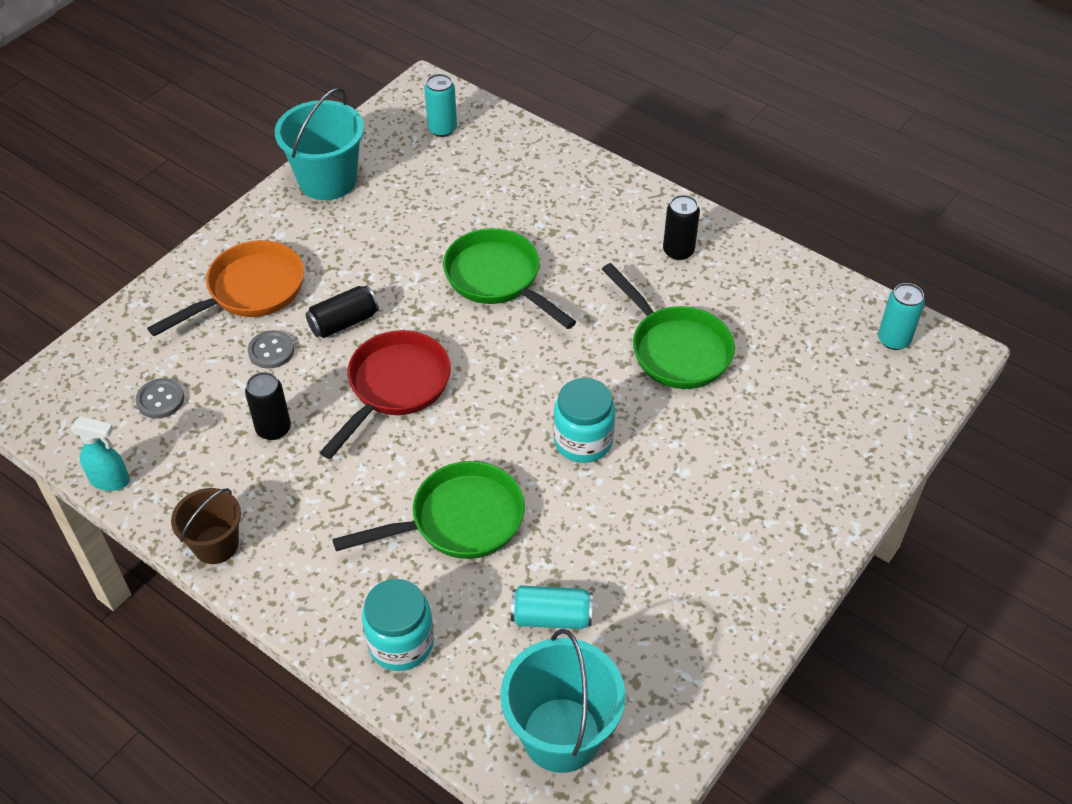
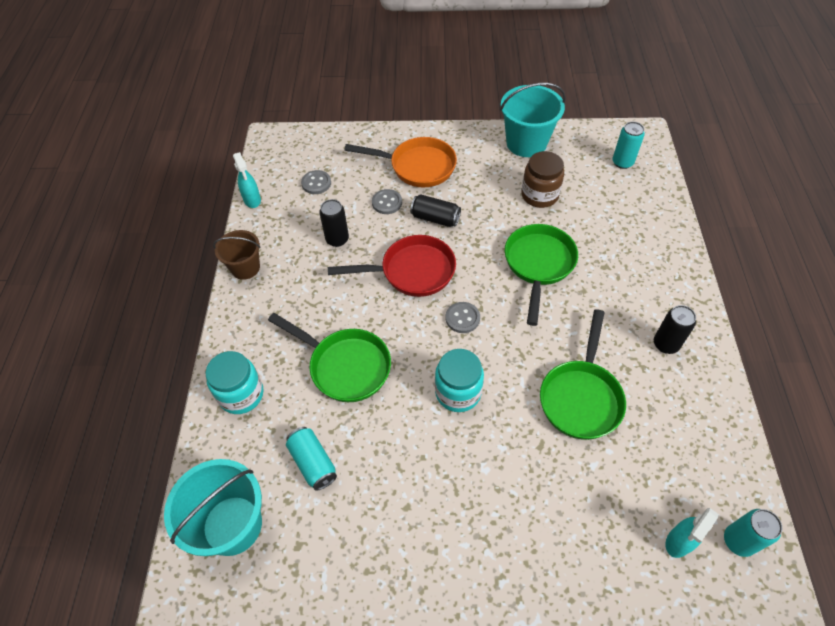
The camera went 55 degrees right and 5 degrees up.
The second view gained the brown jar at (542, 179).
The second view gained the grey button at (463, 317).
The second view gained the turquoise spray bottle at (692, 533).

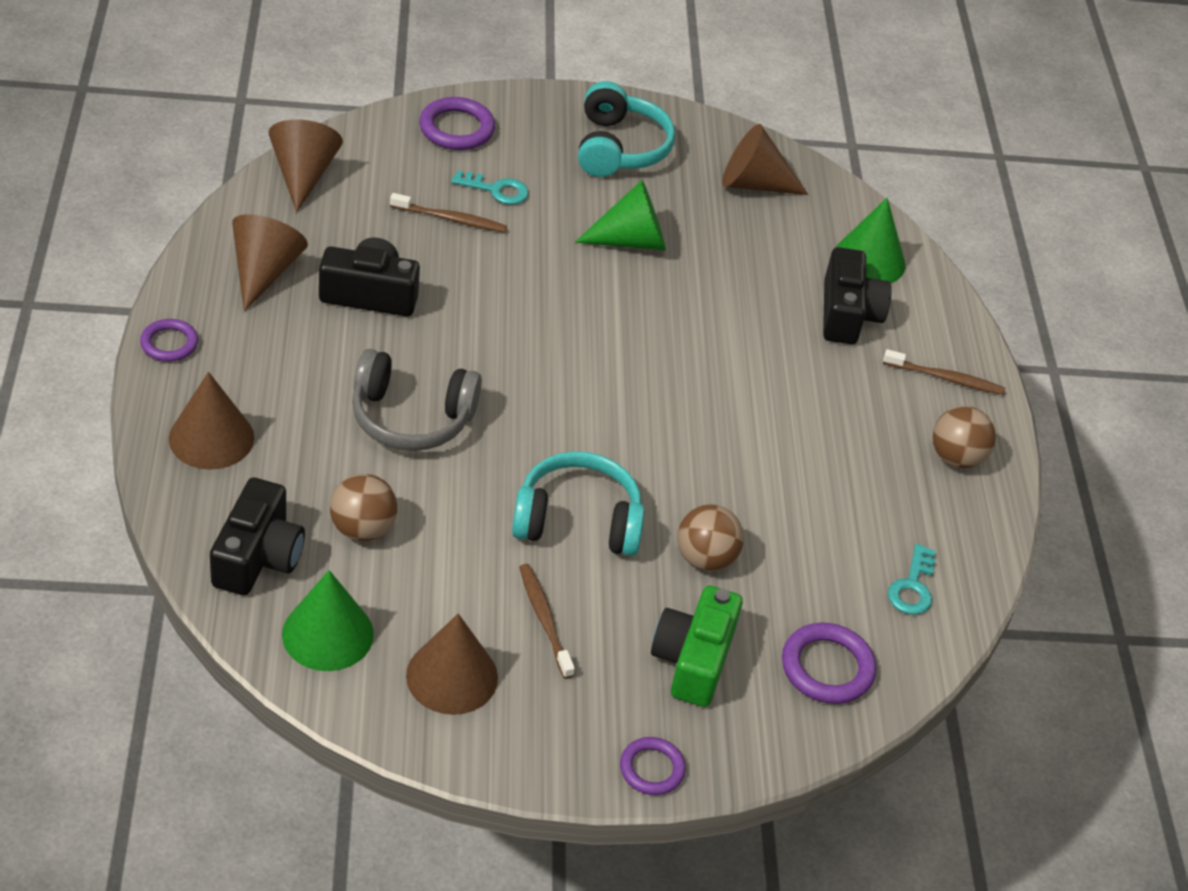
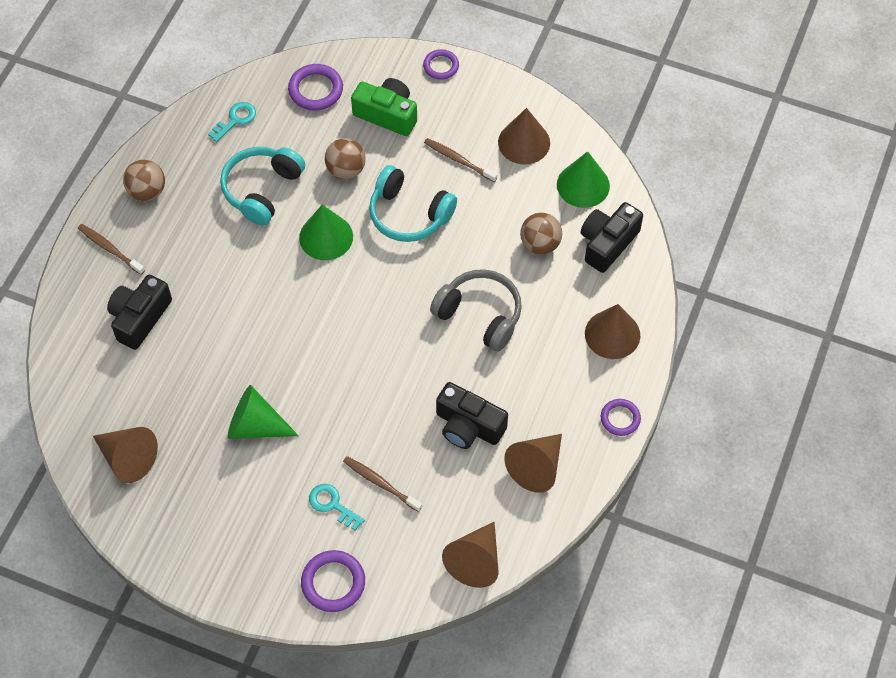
The camera went 150 degrees left and 15 degrees up.
The turquoise headphones ended up elsewhere, having gone from (626, 129) to (262, 186).
The green cone ended up elsewhere, having gone from (870, 240) to (326, 232).
The brown toothbrush at (547, 621) ended up facing another way, 120 degrees clockwise from before.
The green camera at (697, 646) ended up facing another way, 105 degrees counterclockwise from before.

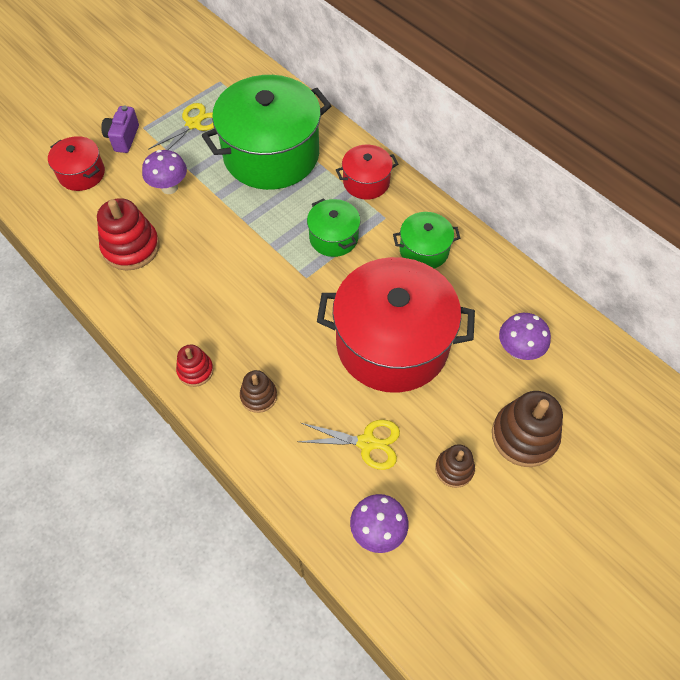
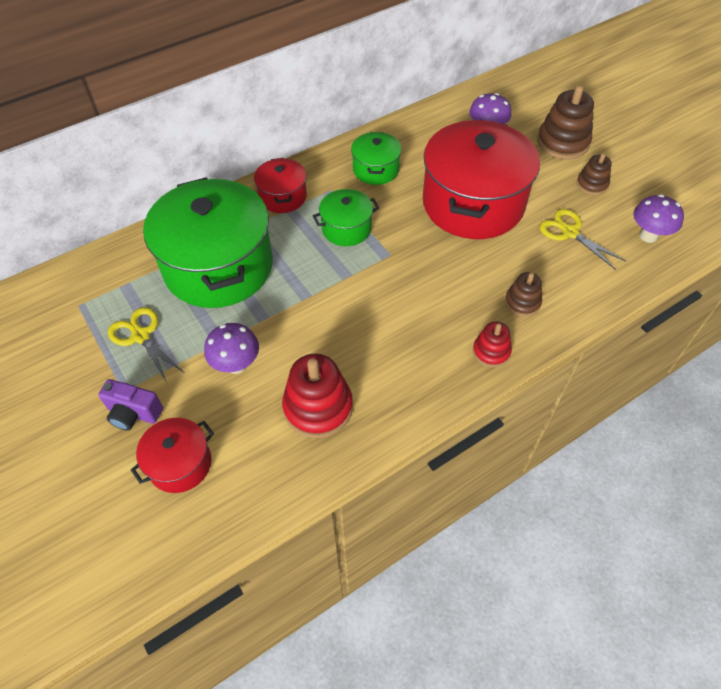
The camera went 80 degrees left and 5 degrees down.
The yellow scissors at (349, 445) ended up facing another way, 60 degrees counterclockwise from before.

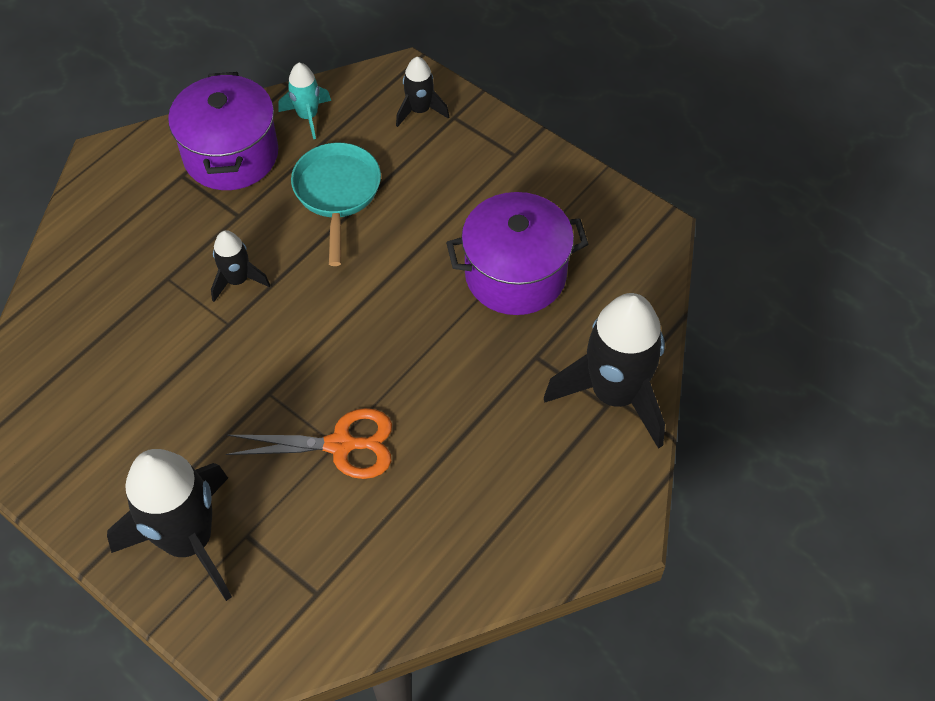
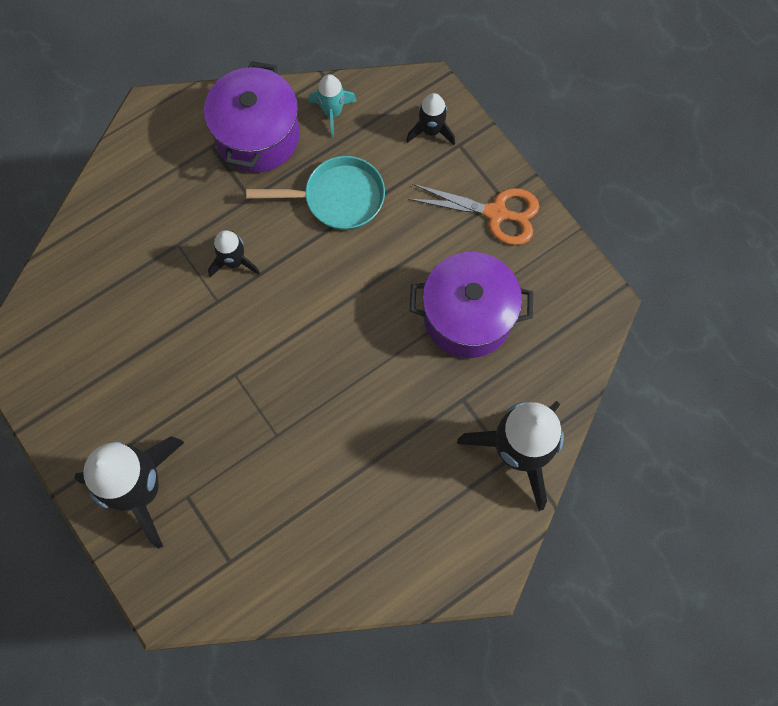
The camera went 15 degrees right and 15 degrees up.
The turquoise pan at (336, 204) ended up facing another way, 75 degrees clockwise from before.
The orange scissors ended up elsewhere, having gone from (309, 443) to (474, 214).

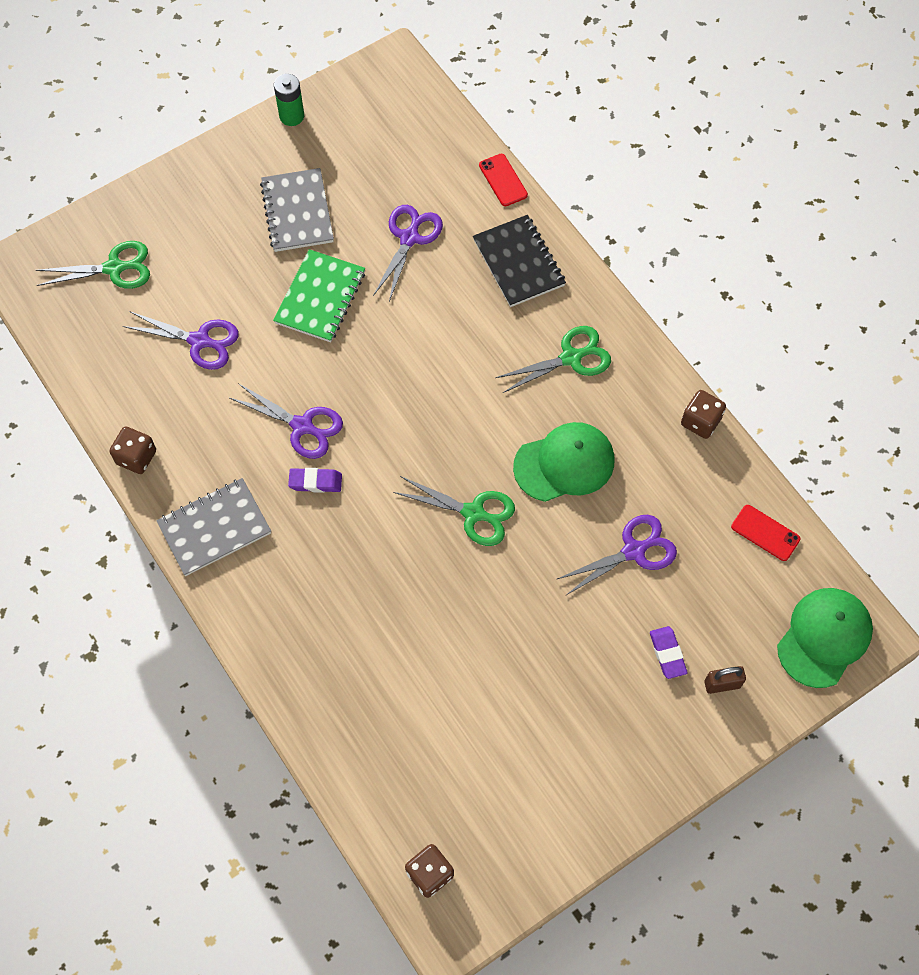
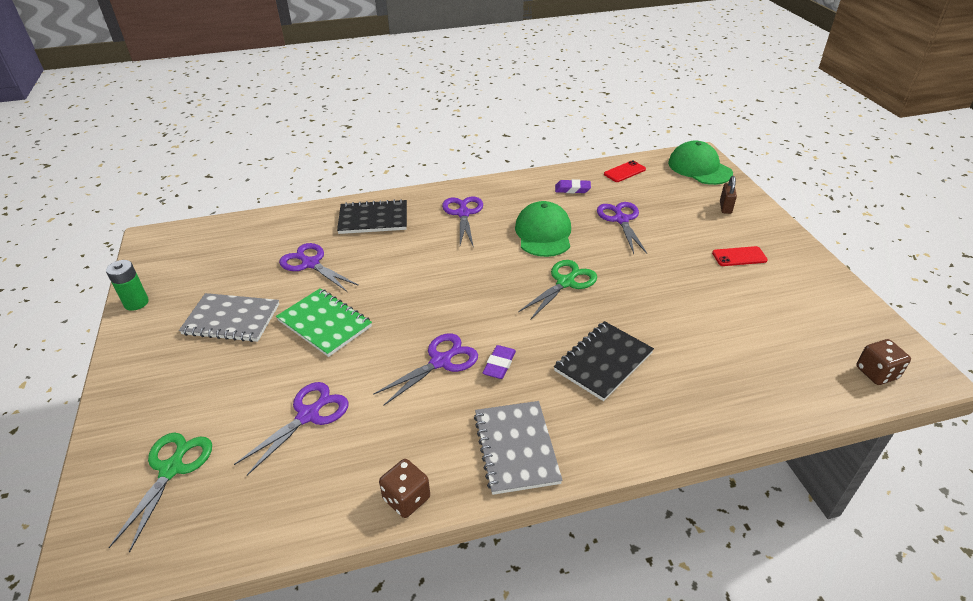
The camera went 70 degrees left and 25 degrees down.
The red phone ended up elsewhere, having gone from (503, 180) to (740, 256).
What was the green scissors at (553, 359) turned into the purple scissors at (462, 222).
The second view lost the brown dice at (703, 414).
The purple eraser ended up elsewhere, having gone from (669, 652) to (573, 186).
The second view gained the black notebook at (604, 361).

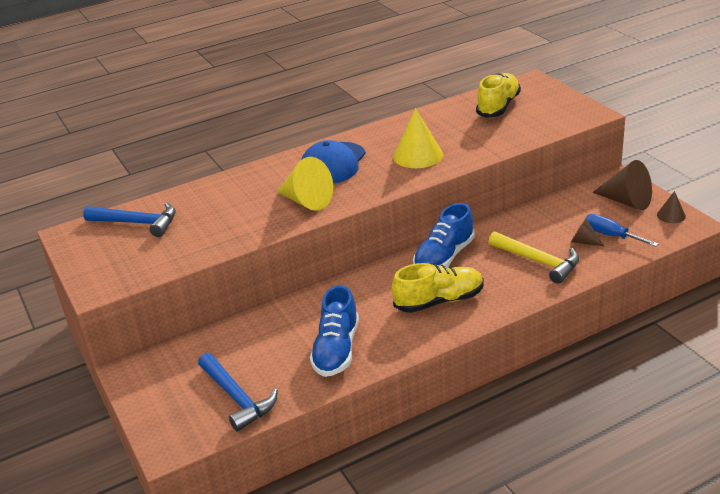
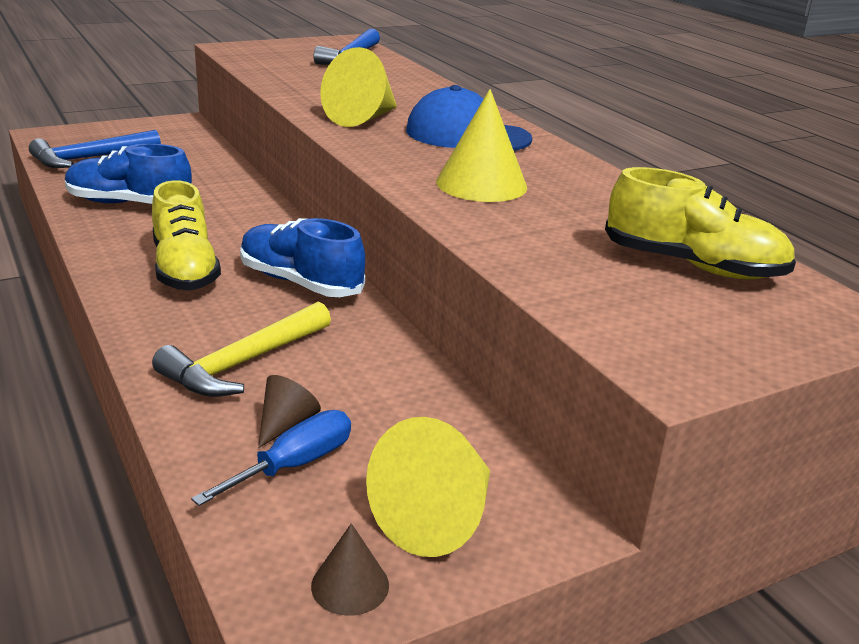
The camera went 85 degrees right and 5 degrees down.
What was the brown cone at (622, 185) turned into the yellow cone at (428, 487).

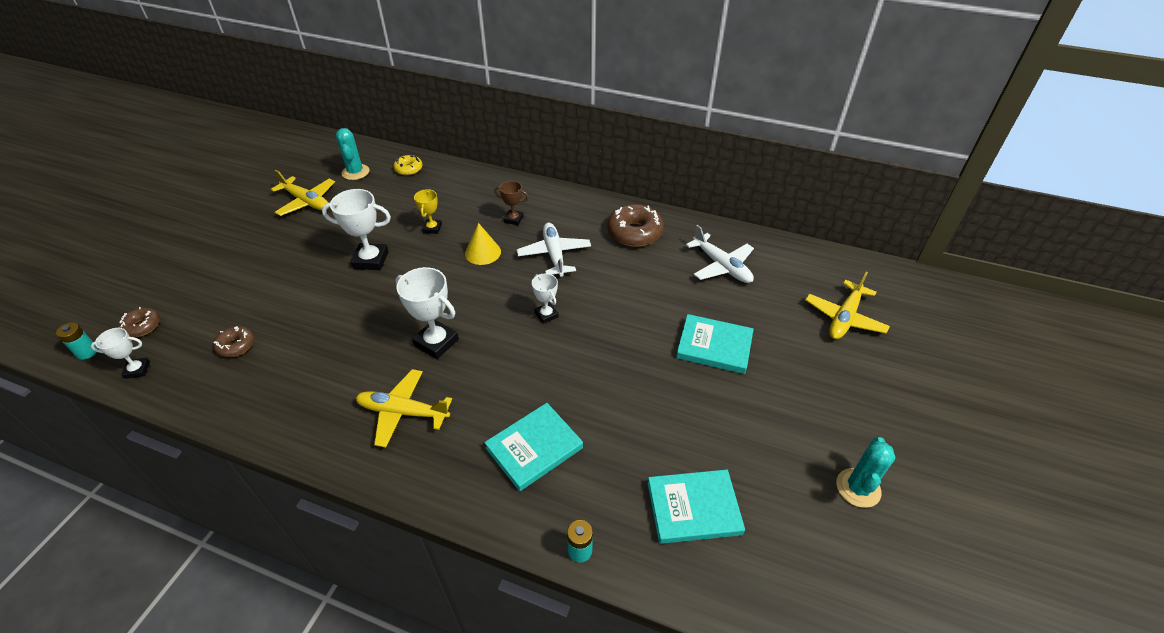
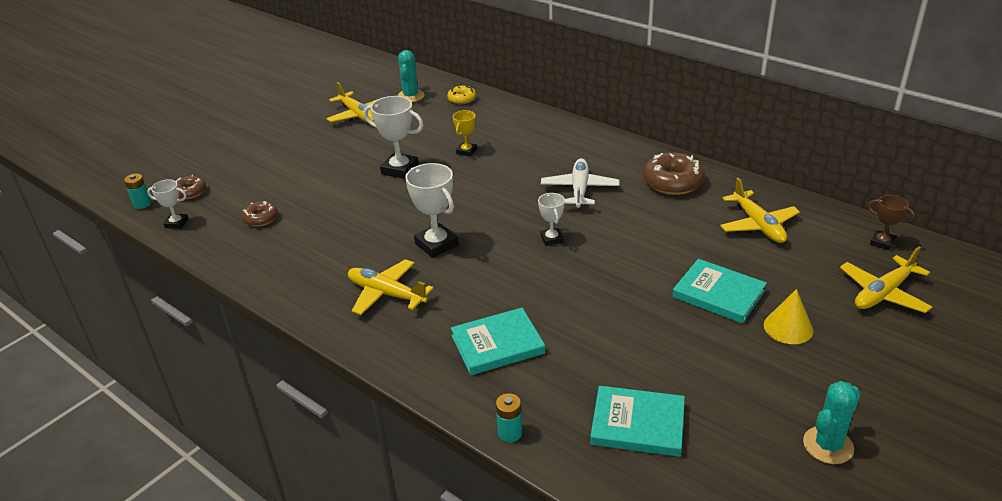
The camera went 20 degrees right and 10 degrees down.
The brown trophy ended up elsewhere, having gone from (511, 203) to (891, 223).
The yellow cone ended up elsewhere, having gone from (483, 244) to (788, 316).
What was the white plane at (720, 254) turned into the yellow plane at (760, 210).

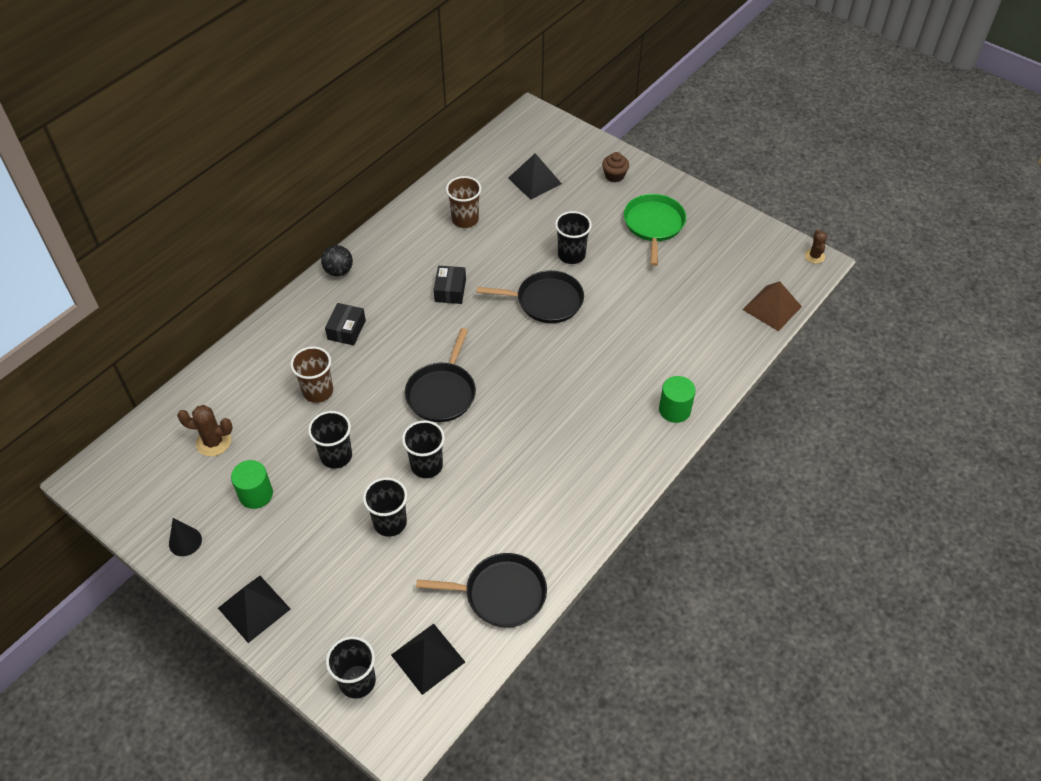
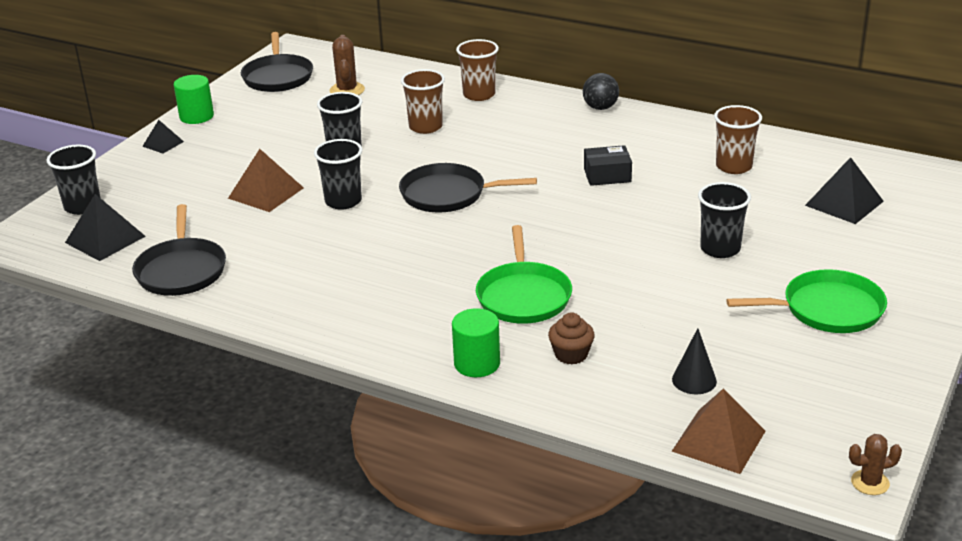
The camera went 80 degrees right and 20 degrees down.
The brown cupcake ended up elsewhere, having gone from (615, 167) to (571, 338).
The black pan ended up elsewhere, having gone from (530, 296) to (277, 62).
The second view lost the black box at (345, 324).
The green cylinder ended up elsewhere, having gone from (252, 484) to (194, 99).
Where the black cup stood at (385, 507), the brown pyramid came to stand at (266, 180).
The black cone ended up elsewhere, having gone from (185, 537) to (694, 361).
The size of the black pyramid at (254, 609) changed by a factor of 0.58.
The second view gained the brown cup at (477, 70).
The second view gained the green pan at (524, 274).

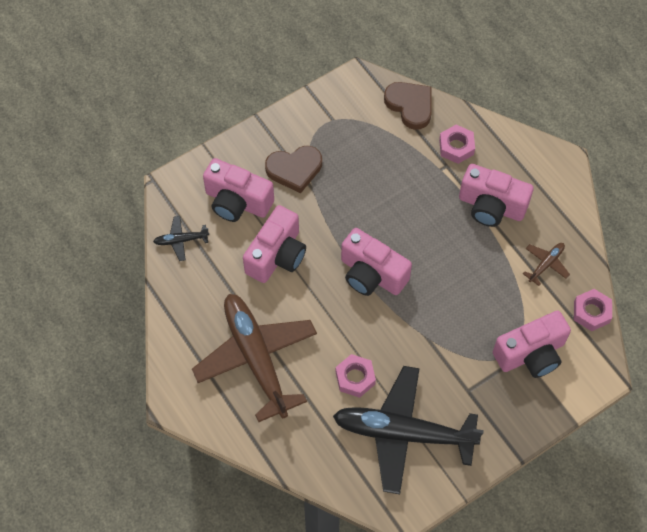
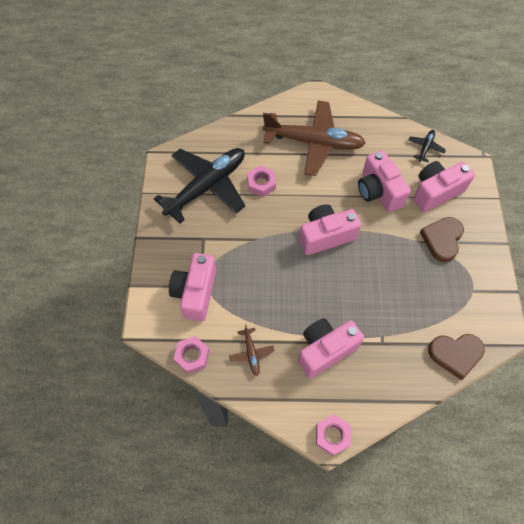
The camera went 125 degrees right and 0 degrees up.
The pink nut ended up elsewhere, having gone from (457, 144) to (333, 435).

